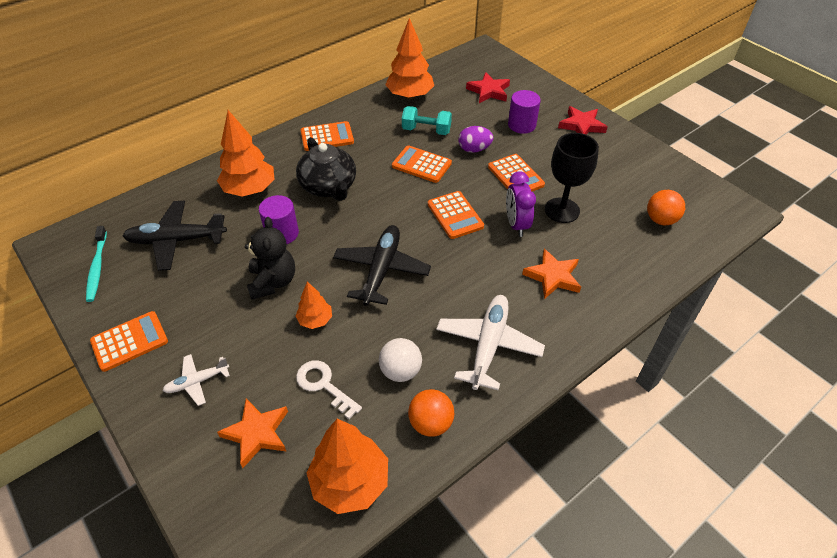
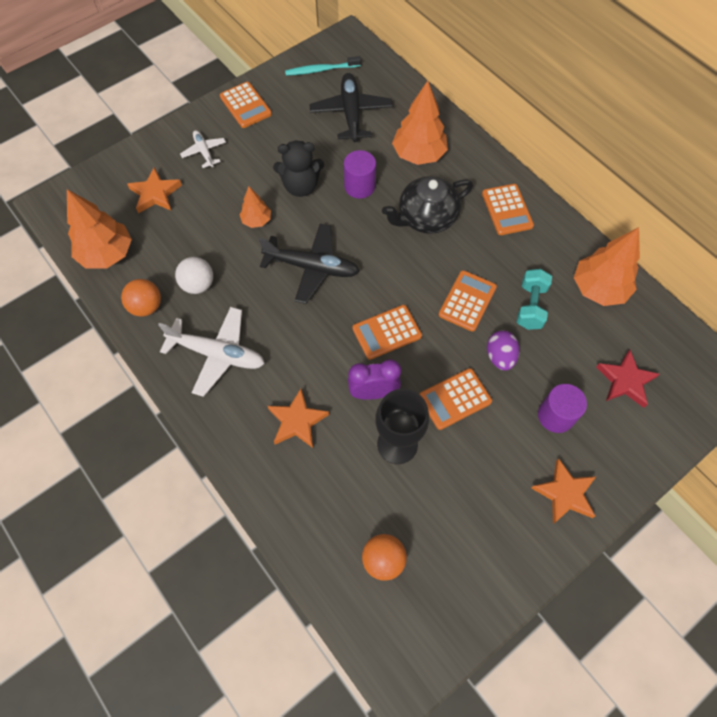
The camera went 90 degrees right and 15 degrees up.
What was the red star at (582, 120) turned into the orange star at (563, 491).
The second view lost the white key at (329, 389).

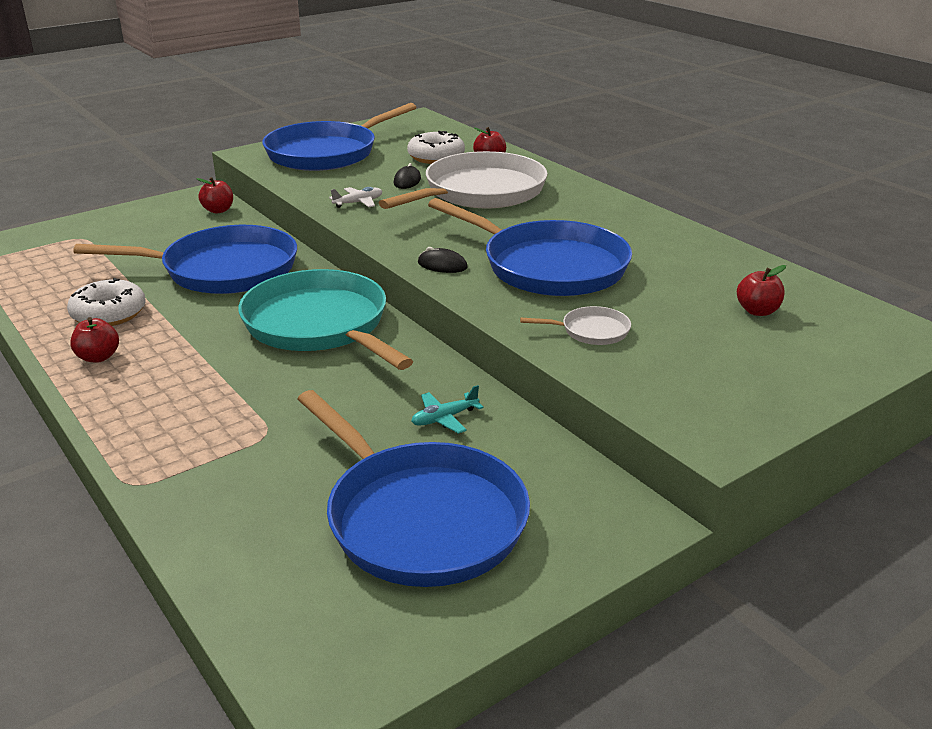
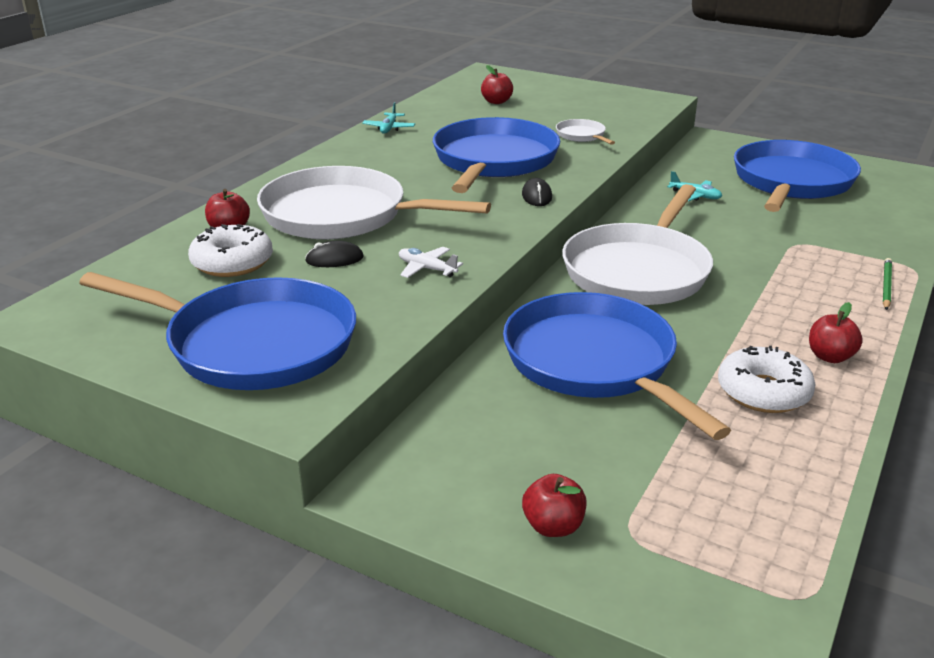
The camera went 115 degrees left and 0 degrees up.
The red apple ended up elsewhere, having gone from (214, 195) to (554, 505).
What was the turquoise pan at (325, 319) turned into the white pan at (637, 244).
The second view gained the turquoise plane at (388, 118).
The second view gained the green pencil at (887, 284).

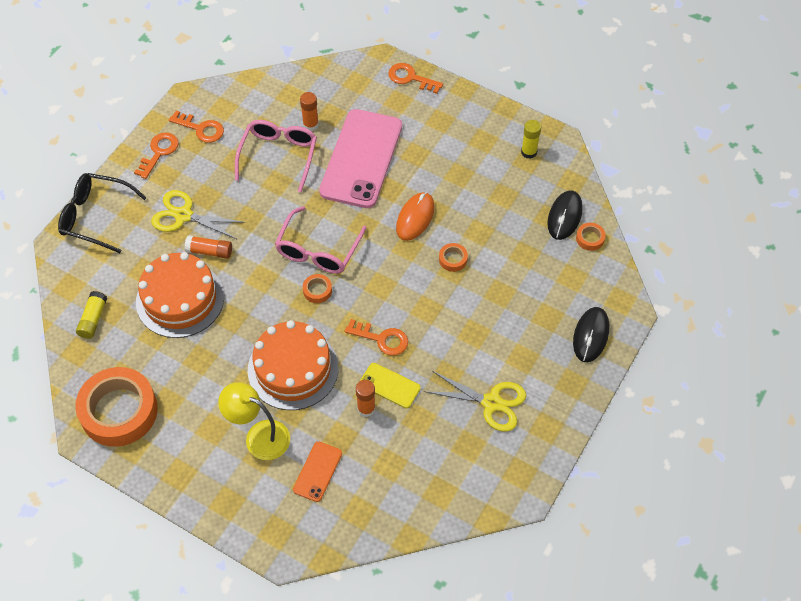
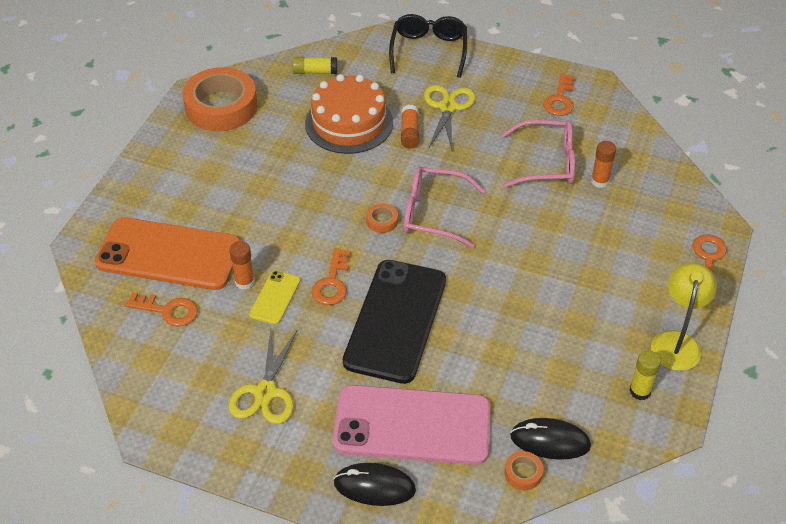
The camera went 80 degrees right and 10 degrees down.
The pink phone ended up elsewhere, having gone from (360, 158) to (411, 425).
The orange key ended up elsewhere, having gone from (156, 155) to (161, 309).
The second view lost the orange mouse at (415, 216).
The second view lost the orange tape at (453, 257).
The second view lost the orange cake at (293, 365).
The yellow lamp ended up elsewhere, having gone from (254, 421) to (684, 316).
The size of the orange phone at (317, 471) changed by a factor of 2.21.
The second view gained the black phone at (394, 322).

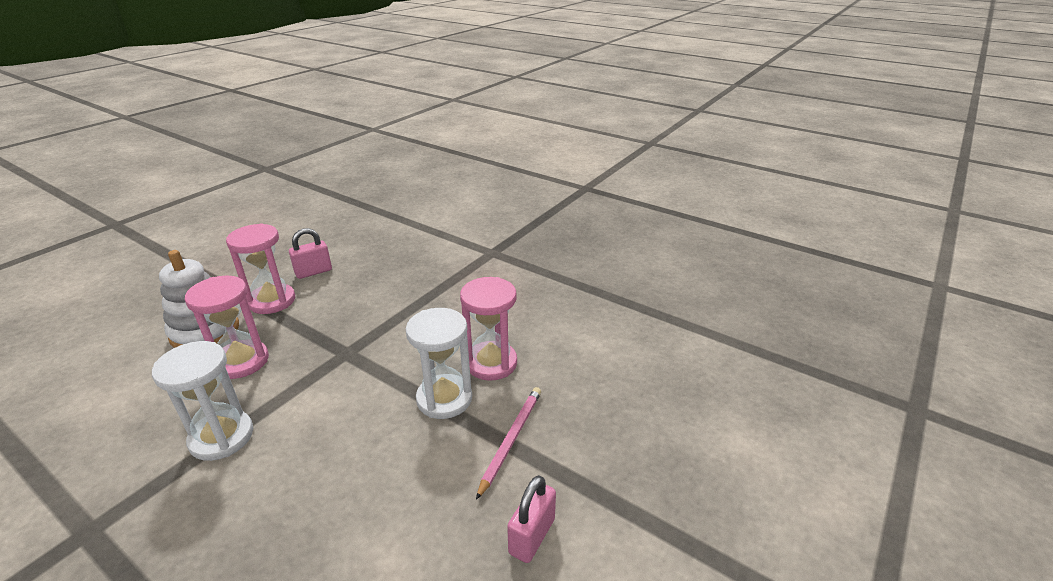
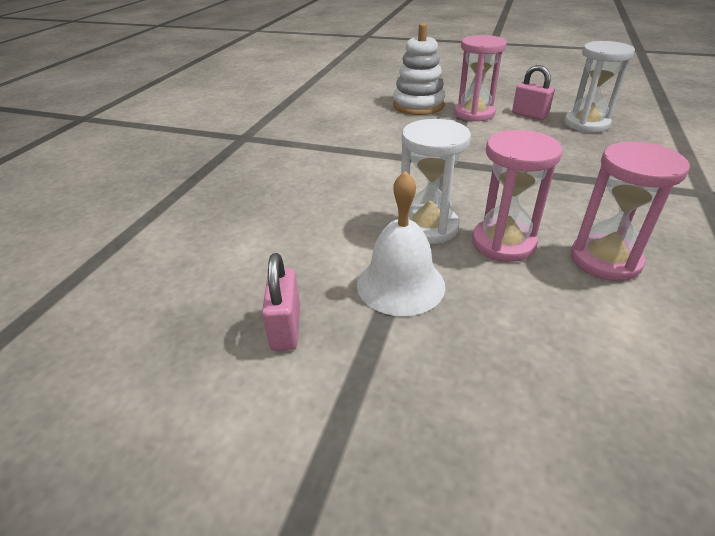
The camera went 75 degrees right and 5 degrees up.
The pink hourglass ended up elsewhere, having gone from (227, 327) to (630, 211).
The white hourglass ended up elsewhere, having gone from (202, 401) to (599, 87).
Where the pink pencil stood at (508, 443), the white bell came to stand at (401, 243).
The pink padlock at (531, 519) ended up facing another way, 75 degrees clockwise from before.

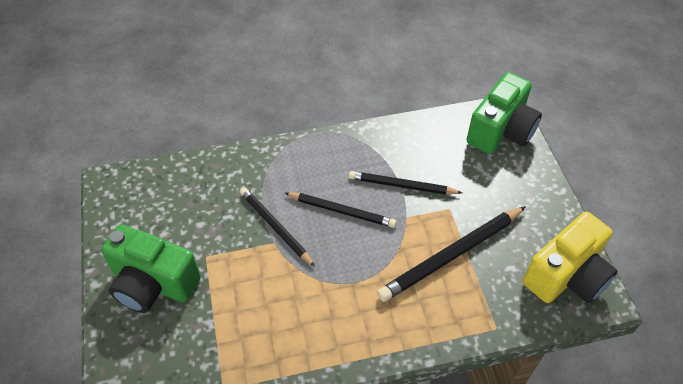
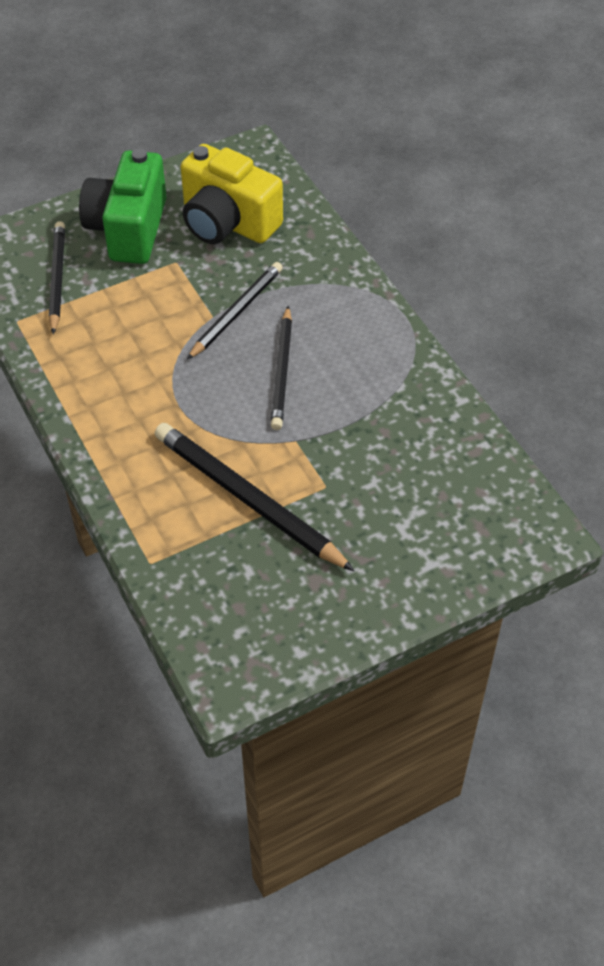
The camera went 75 degrees right and 0 degrees up.
The second view lost the green camera at (504, 113).
The black pencil ended up elsewhere, having gone from (405, 183) to (57, 278).
The yellow camera ended up elsewhere, having gone from (570, 257) to (232, 194).

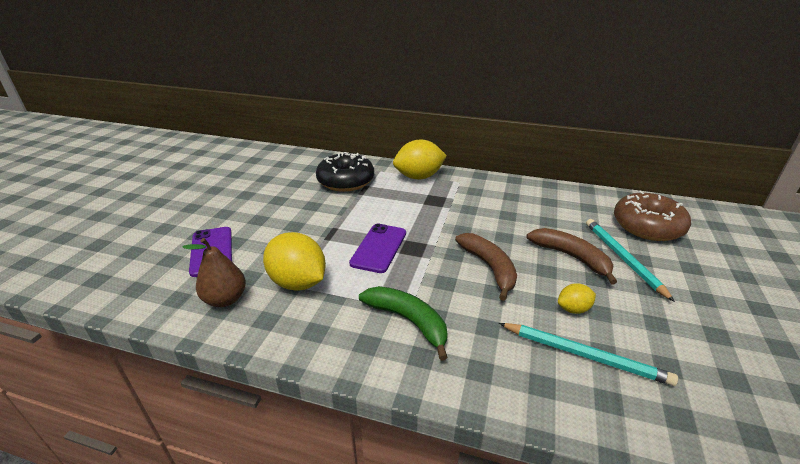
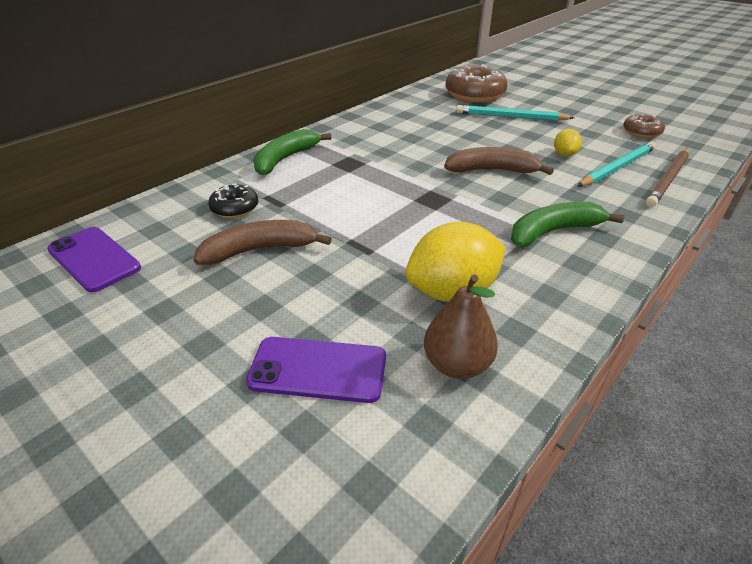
The camera went 65 degrees left and 5 degrees up.
Where the yellow lemon stood at (420, 159), the green banana came to stand at (292, 152).
The size of the black donut at (345, 172) changed by a factor of 0.54.
The purple phone ended up elsewhere, having gone from (377, 248) to (94, 259).
The brown banana ended up elsewhere, having gone from (572, 256) to (263, 242).
The second view gained the brown donut at (644, 126).
The second view gained the brown pencil at (667, 178).

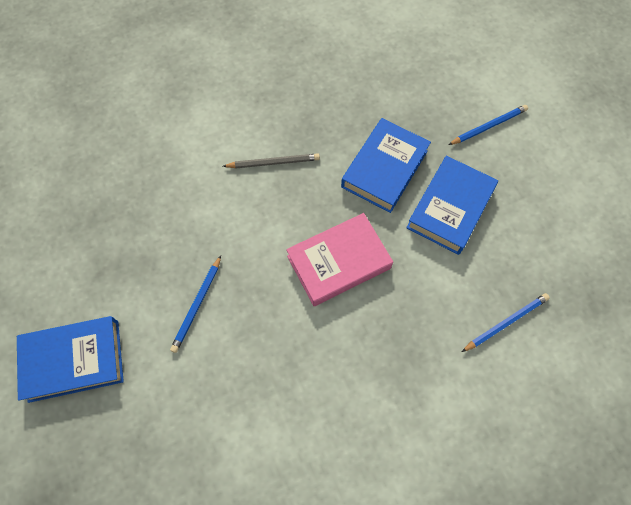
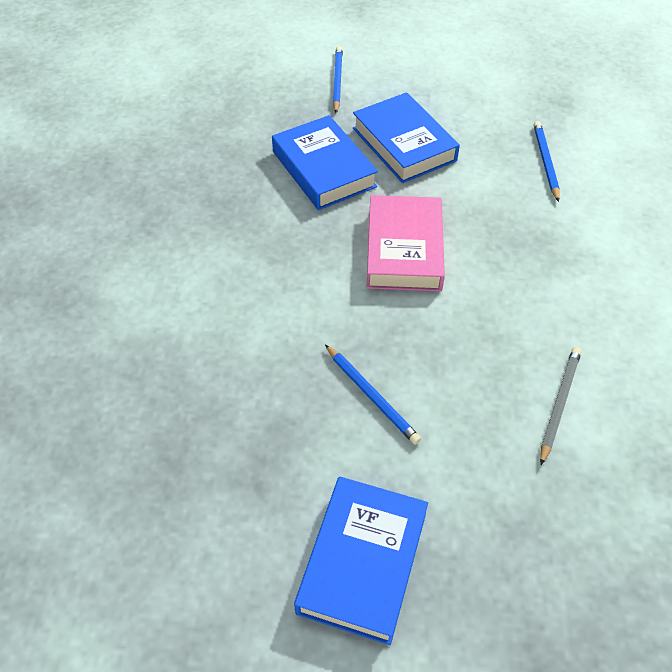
The camera went 60 degrees left and 15 degrees down.
The grey pencil ended up elsewhere, having gone from (271, 160) to (560, 406).

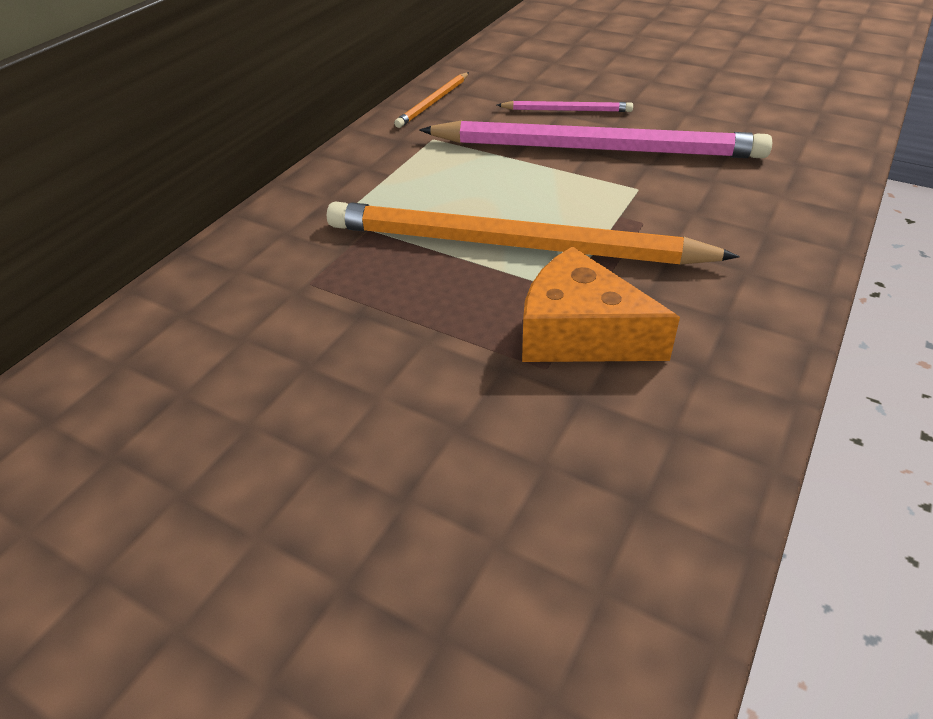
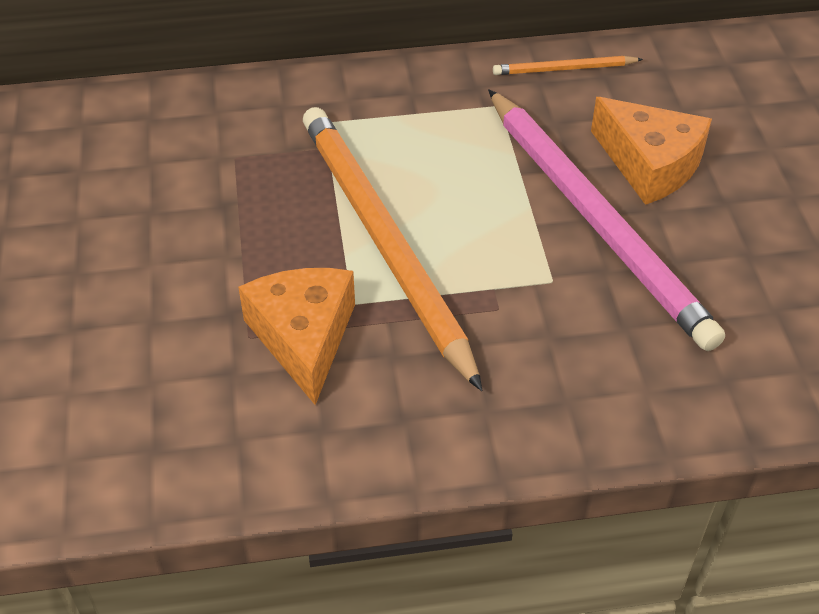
The camera went 50 degrees right and 5 degrees up.
Where the pink pencil stood at (565, 106), the orange cheese came to stand at (651, 151).

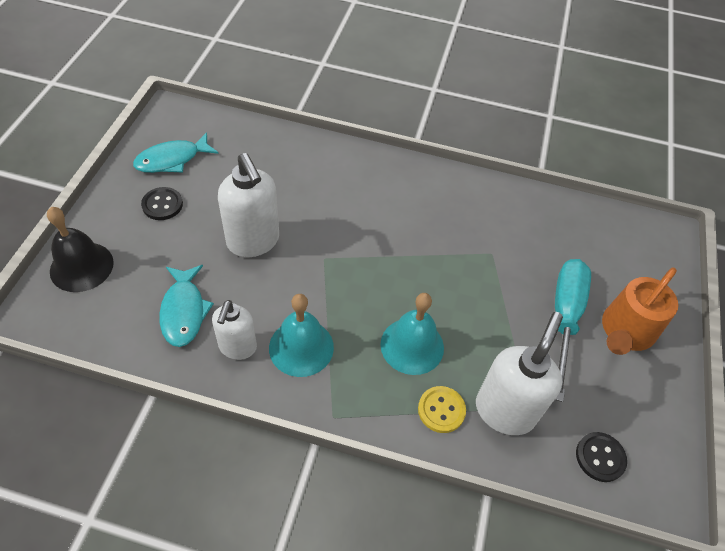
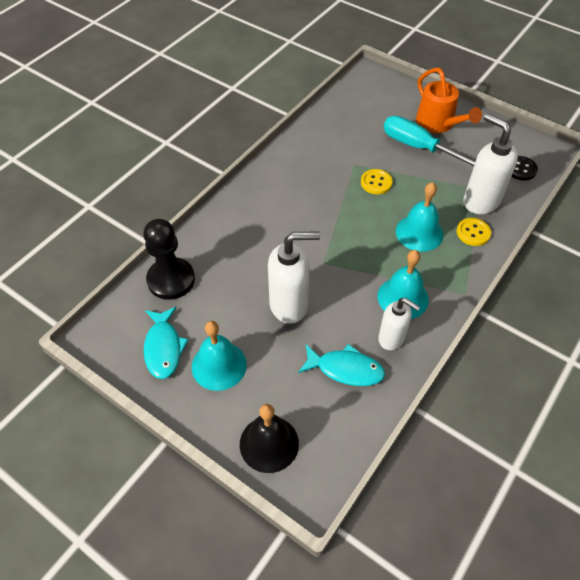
The camera went 65 degrees left and 0 degrees up.
Where the black button stood at (162, 203), the turquoise bell came to stand at (219, 356).
The second view gained the yellow button at (377, 181).
The second view gained the black pawn at (169, 259).

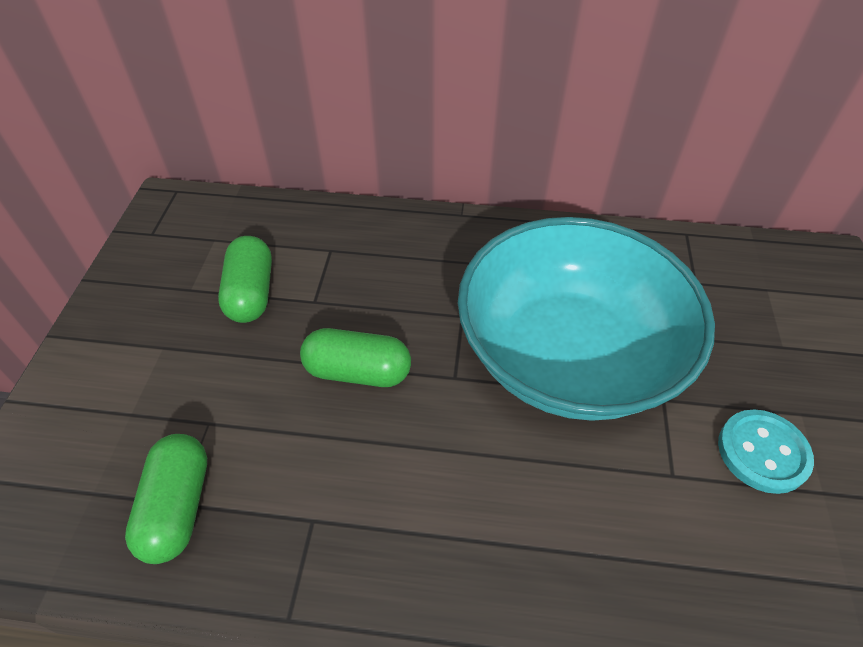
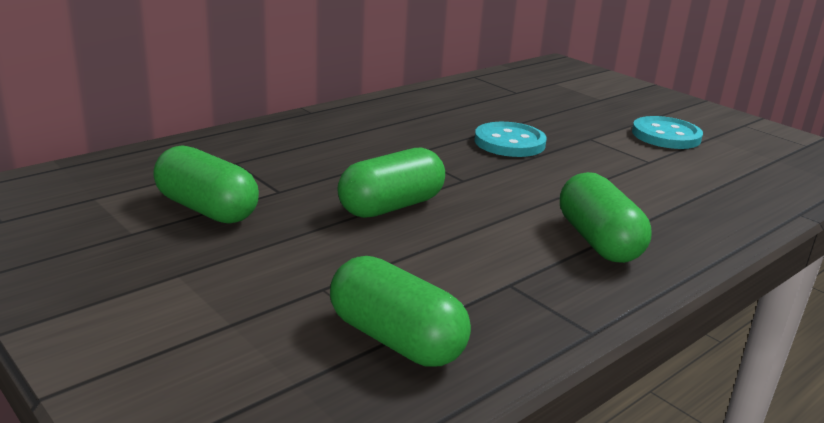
The camera went 50 degrees left and 25 degrees down.
Where the turquoise bowl stood at (586, 319), the turquoise button came to stand at (510, 139).
The second view gained the green capsule at (606, 217).

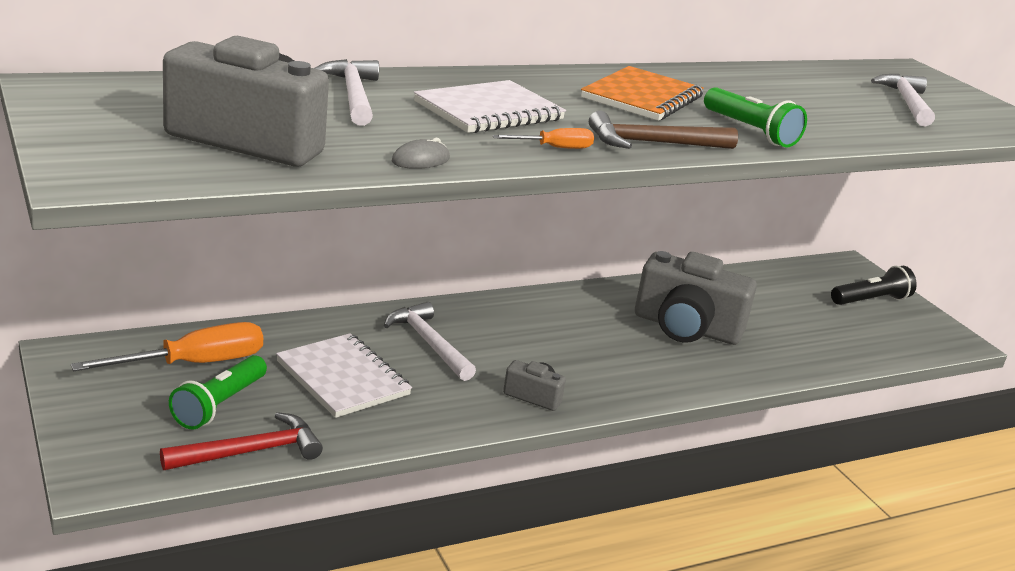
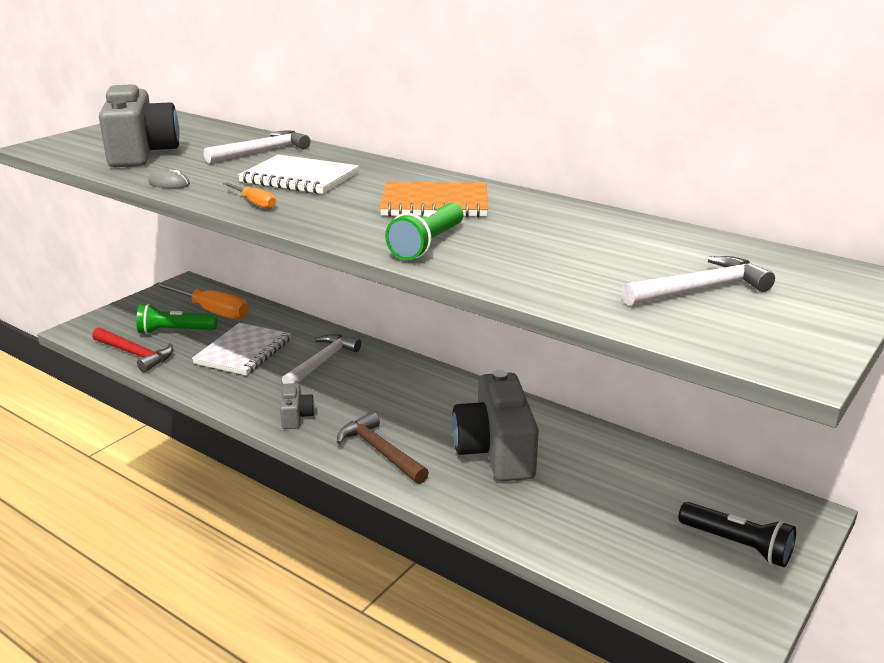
The camera went 65 degrees right and 0 degrees up.
The brown hammer ended up elsewhere, having gone from (663, 130) to (383, 448).

